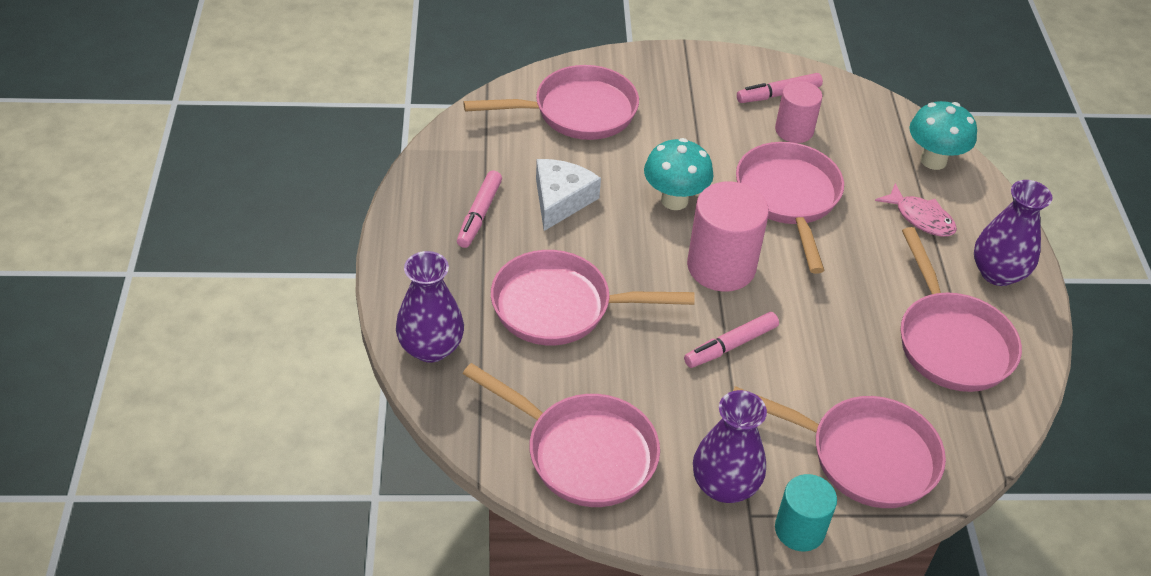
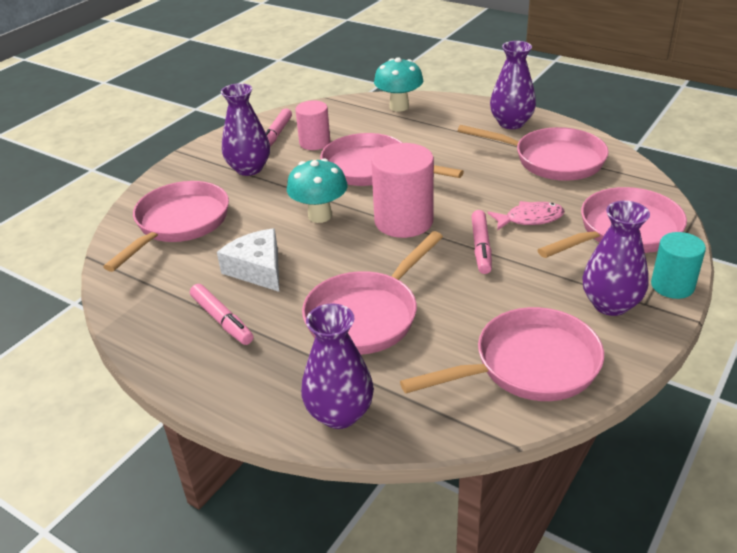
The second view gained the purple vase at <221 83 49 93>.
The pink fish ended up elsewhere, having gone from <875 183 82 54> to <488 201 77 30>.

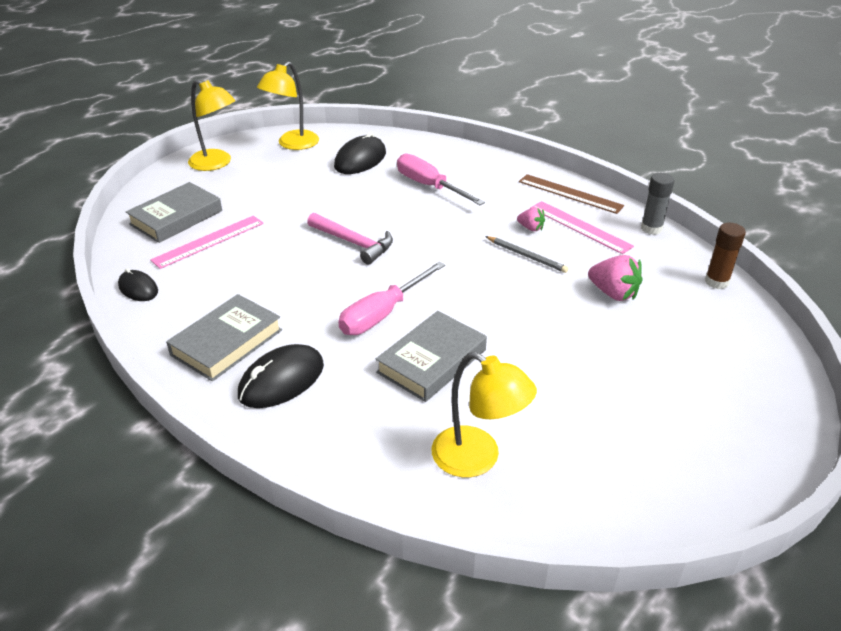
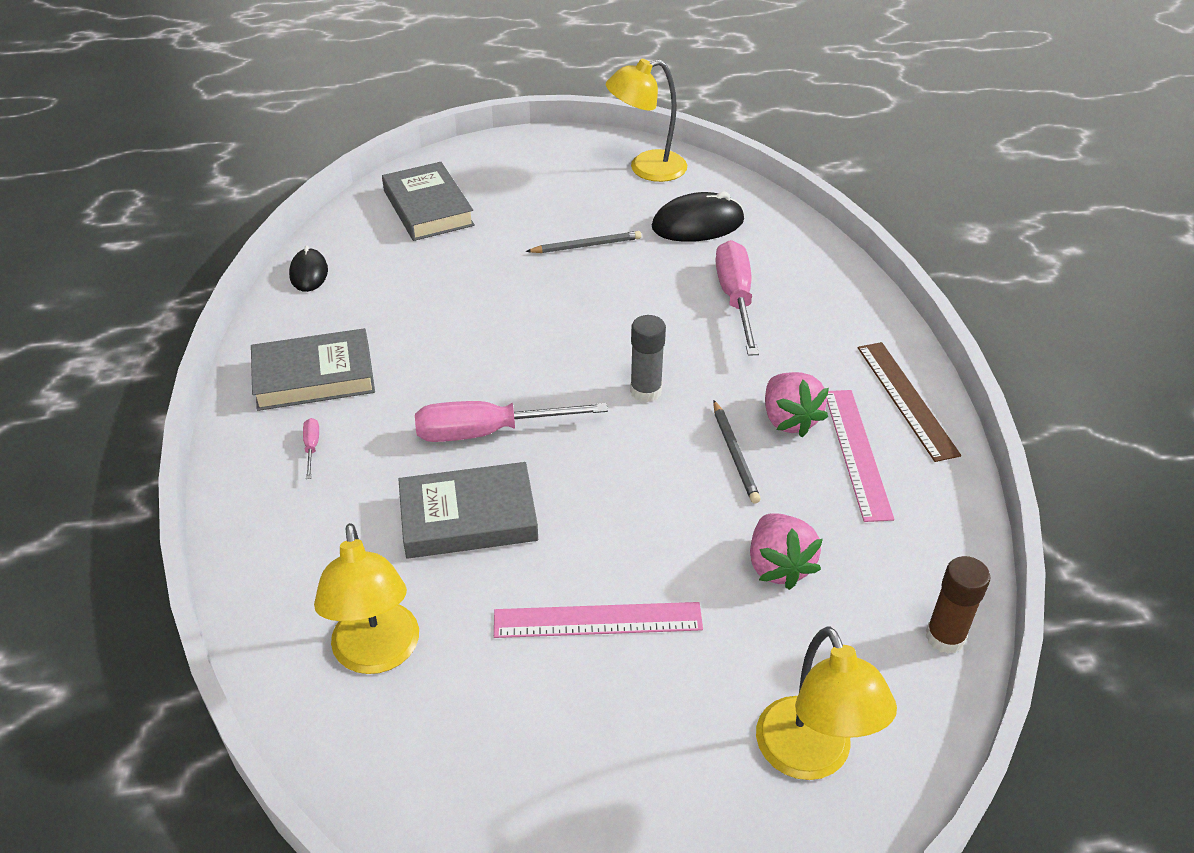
Where the black mouse stood at <238 344 86 64>, the pink screwdriver came to stand at <303 418 16 61>.
The grey book at <126 182 96 61> ended up facing another way, 75 degrees clockwise from before.
The pink ruler ended up elsewhere, having gone from <150 216 114 53> to <494 602 209 36>.
The second view gained the grey pencil at <526 231 115 22>.
The grey glue stick ended up elsewhere, having gone from <641 173 33 62> to <630 315 36 87>.
The yellow lamp ended up elsewhere, having gone from <188 79 48 92> to <756 626 141 154>.
The size of the pink strawberry at <517 207 28 24> changed by a factor of 1.70.
The second view lost the pink hammer at <307 213 86 52>.

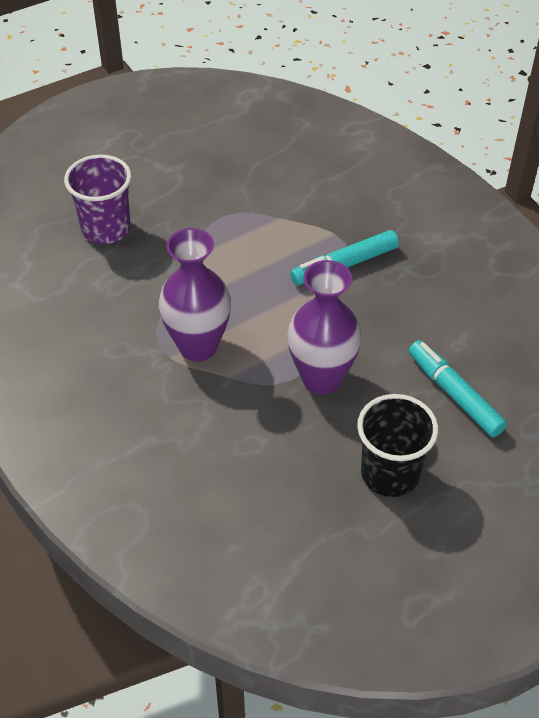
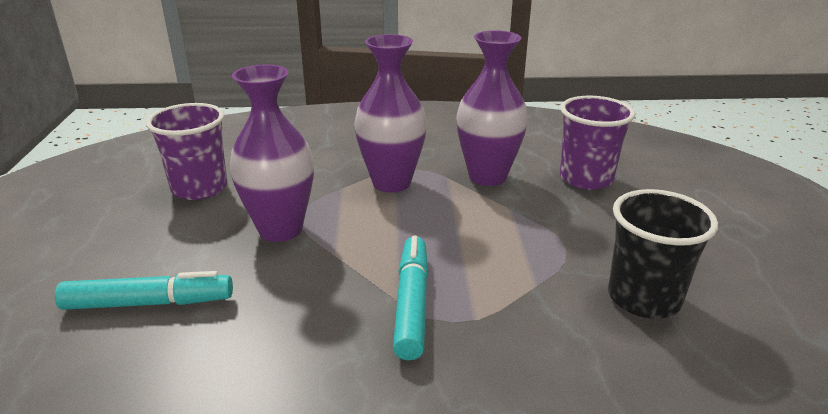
The second view gained the purple cup at <146 103 81 97>.
The second view gained the purple vase at <456 30 72 156>.
The black cup ended up elsewhere, having gone from <357 394 81 103> to <608 189 110 129>.

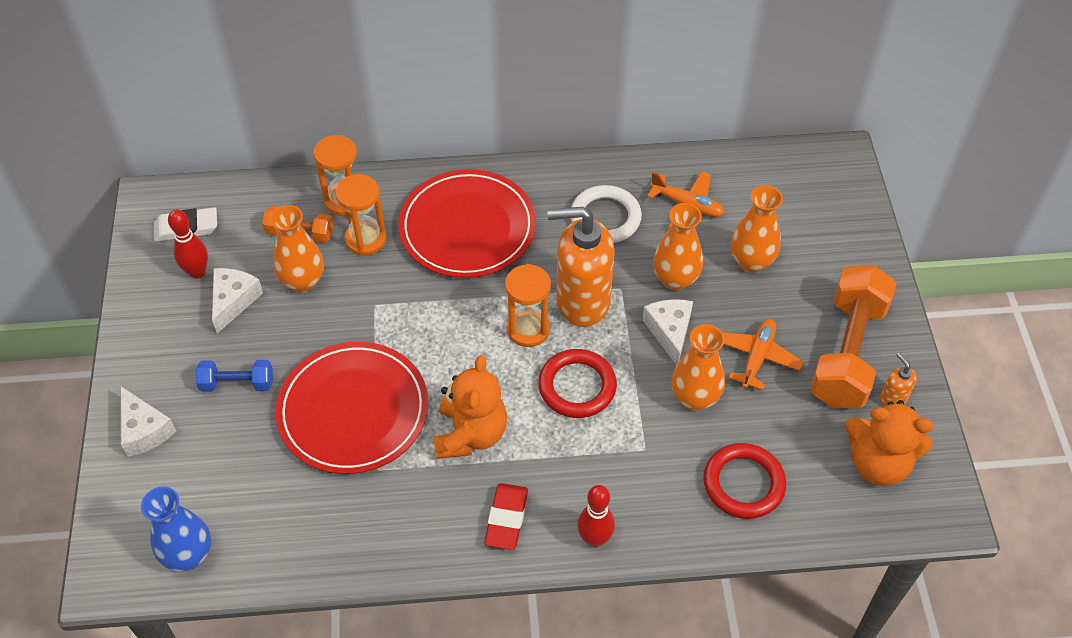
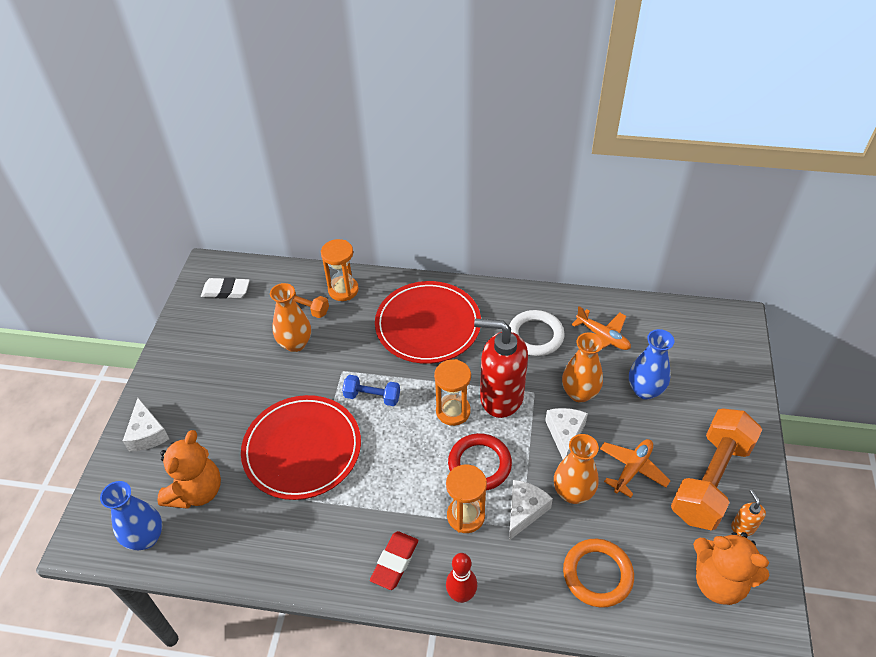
The orange teddy bear ended up elsewhere, having gone from <433 355 74 104> to <157 430 64 79>.
The blue dumbbell ended up elsewhere, having gone from <196 360 77 32> to <342 375 58 31>.
The orange hourglass ended up elsewhere, having gone from <335 174 52 82> to <446 465 41 68>.
What was the orange soap dispenser at <547 207 68 120> turned into the red soap dispenser at <474 319 54 99>.
The white cheese ended up elsewhere, having gone from <212 268 51 66> to <509 480 44 60>.
What was the red ring at <703 443 83 76> turned into the orange ring at <563 539 71 69>.
What was the orange vase at <731 185 52 88> turned into the blue vase at <629 329 45 71>.
The second view lost the red bowling pin at <168 209 40 70>.

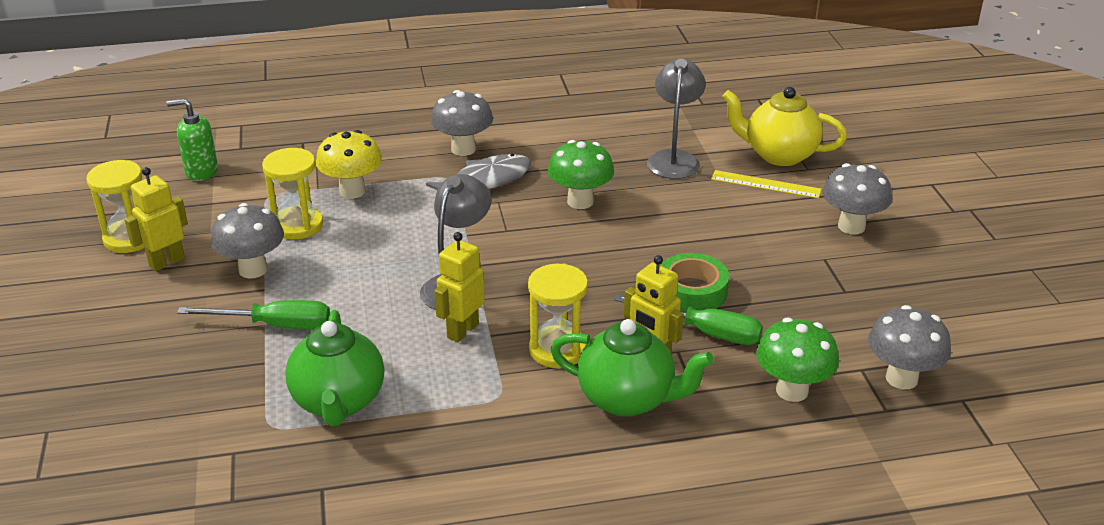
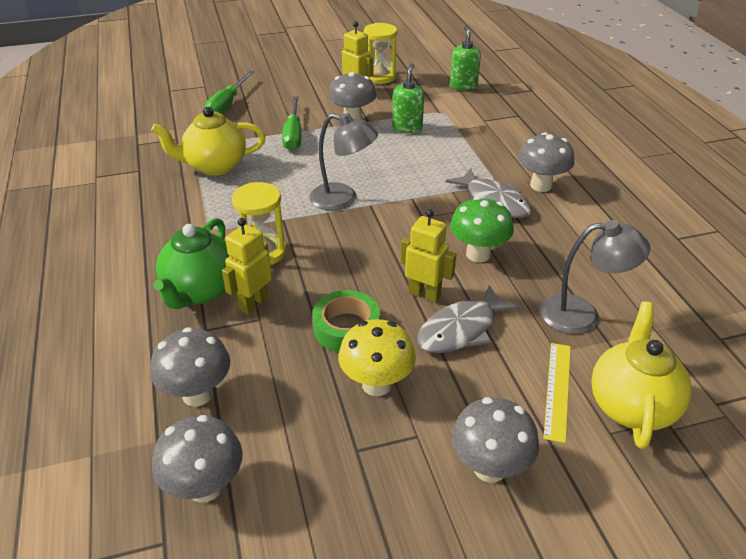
What was the green mushroom at <756 318 83 84> turned into the grey mushroom at <150 327 80 80>.
What was the green teapot at <285 310 99 116> turned into the yellow teapot at <151 107 115 69>.
The green screwdriver ended up elsewhere, having gone from <614 294 149 51> to <205 71 49 43>.
The yellow mushroom ended up elsewhere, having gone from <316 130 66 69> to <338 319 78 77>.
Where the yellow hourglass stood at <262 148 61 91>, the green soap dispenser came to stand at <392 63 32 70>.
The yellow robot ended up elsewhere, having gone from <434 232 51 110> to <401 209 55 94>.
The second view gained the grey fish at <417 284 104 69>.

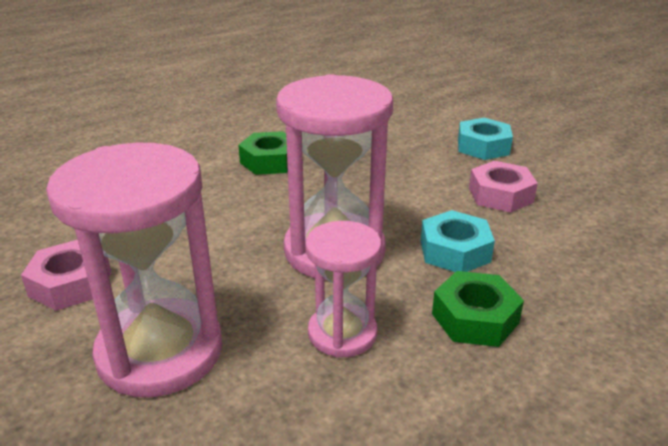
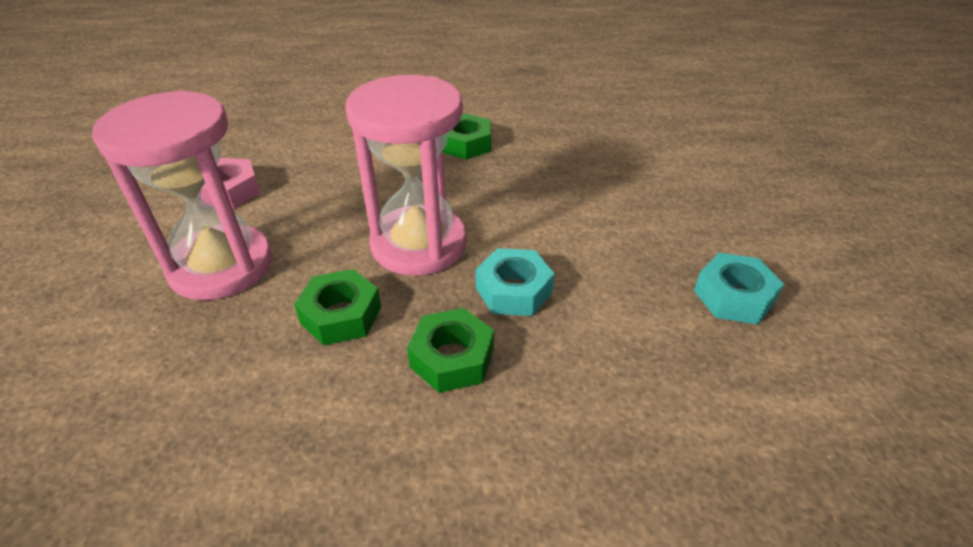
Where the pink hourglass stood at <305 221 77 137>, the green nut came to stand at <294 269 87 76>.
The turquoise nut ended up elsewhere, having gone from <458 118 55 42> to <694 253 90 71>.
The second view lost the pink nut at <469 161 69 52>.

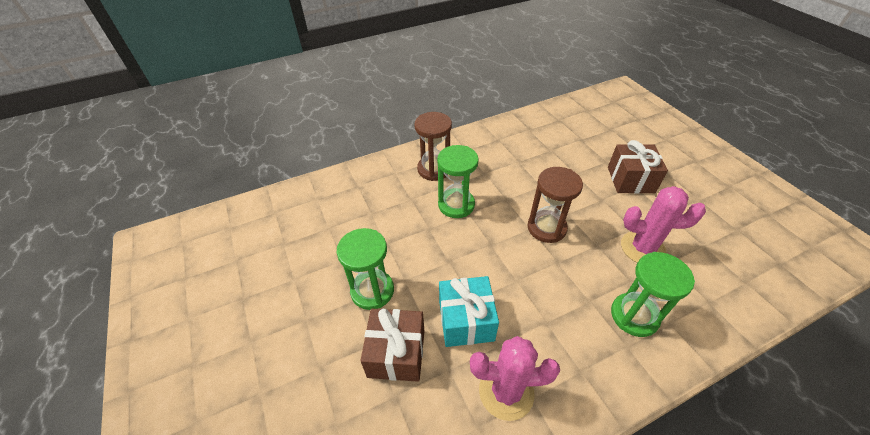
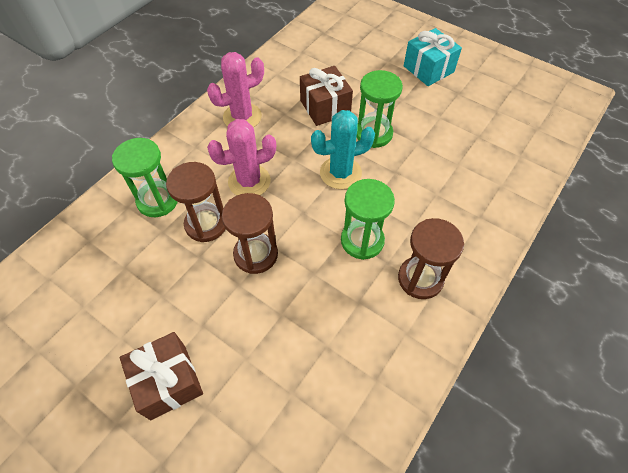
The second view gained the brown hourglass at <166 162 59 80>.
The pink cactus ended up elsewhere, having gone from <621 186 85 77> to <207 119 69 76>.
The second view gained the turquoise cactus at <311 110 64 79>.
The turquoise gift ended up elsewhere, having gone from <439 276 60 71> to <404 28 58 58>.

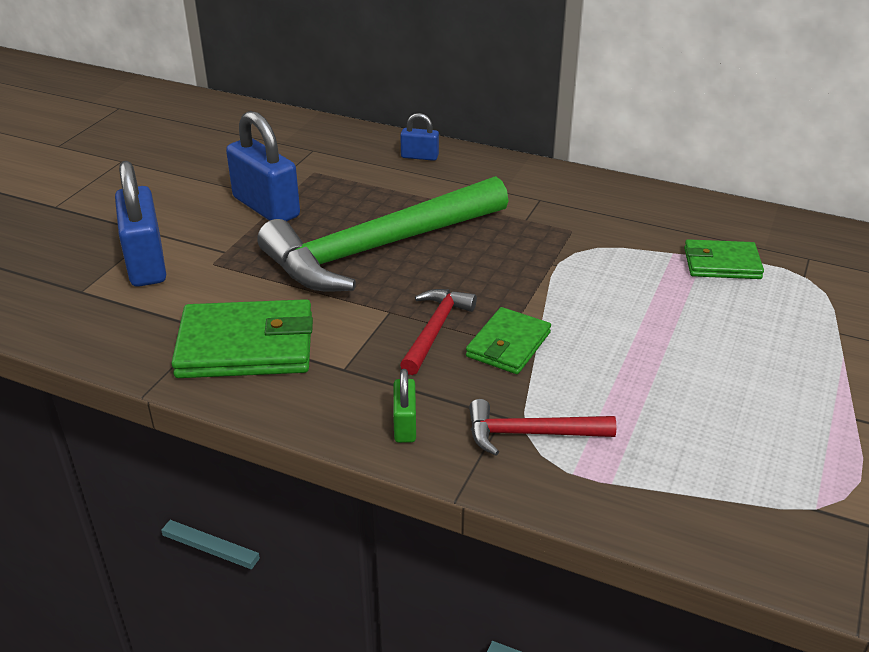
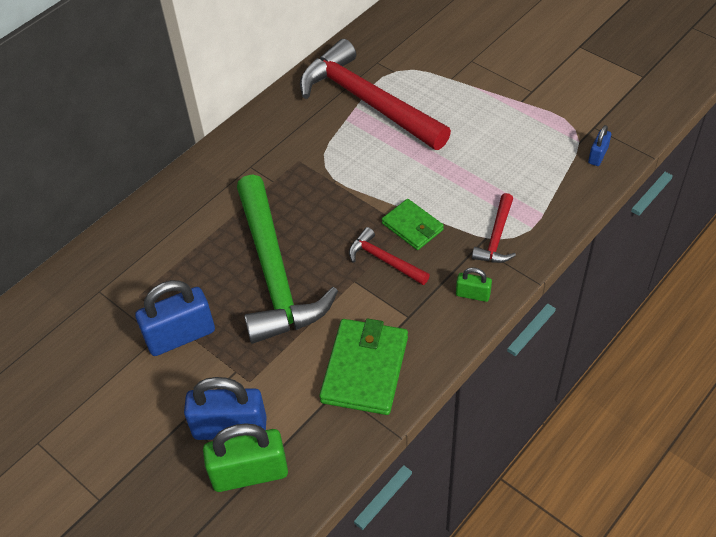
The second view gained the green padlock at <203 423 85 69>.
Where the green wallet stood at <684 239 80 40>, the red hammer came to stand at <300 39 151 111>.
The blue padlock ended up elsewhere, having gone from <400 113 39 48> to <588 125 23 41>.

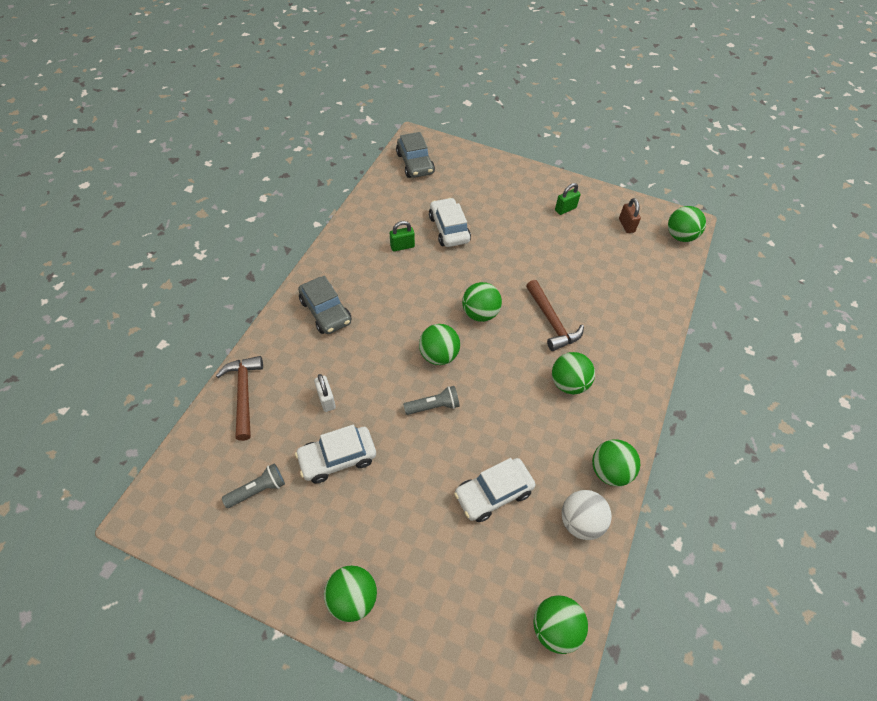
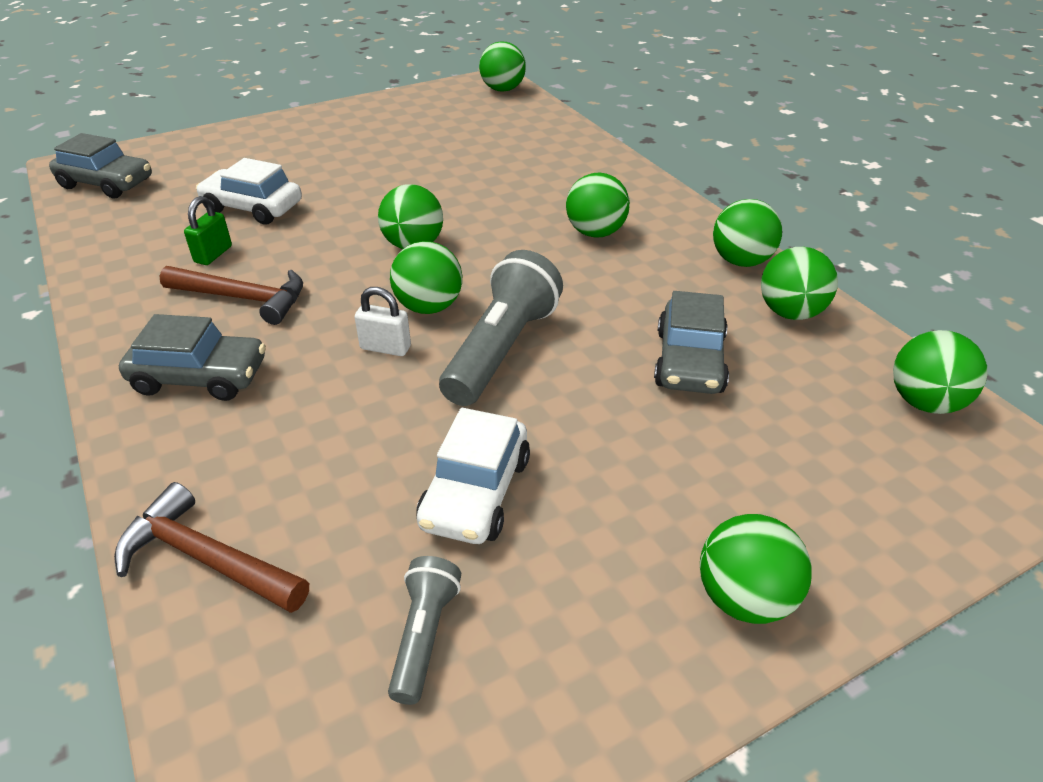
The brown hammer ended up elsewhere, having gone from <526 280 58 71> to <160 266 143 59>.
The white padlock ended up elsewhere, having gone from <314 374 22 38> to <355 287 56 69>.
The size of the grey flashlight at <403 386 57 29> changed by a factor of 1.84.
What was the white car at <454 458 82 64> turned into the grey car at <654 291 75 103>.
What was the white ball at <562 490 50 50> turned into the green ball at <761 247 77 73>.
The second view lost the green padlock at <555 183 26 32>.
The second view lost the brown padlock at <619 198 22 35>.

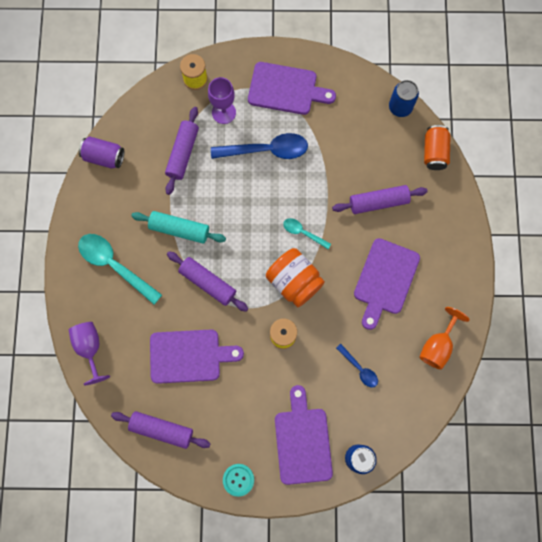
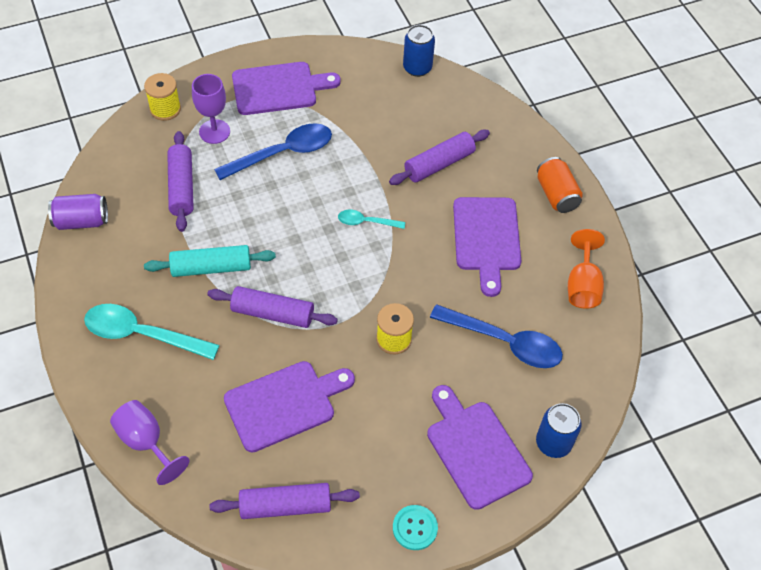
The size of the blue spoon at <336 344 42 44> changed by a factor of 1.90.
The orange can ended up elsewhere, having gone from <424 125 27 45> to <537 157 46 56>.
The second view lost the orange jar at <266 248 59 59>.

